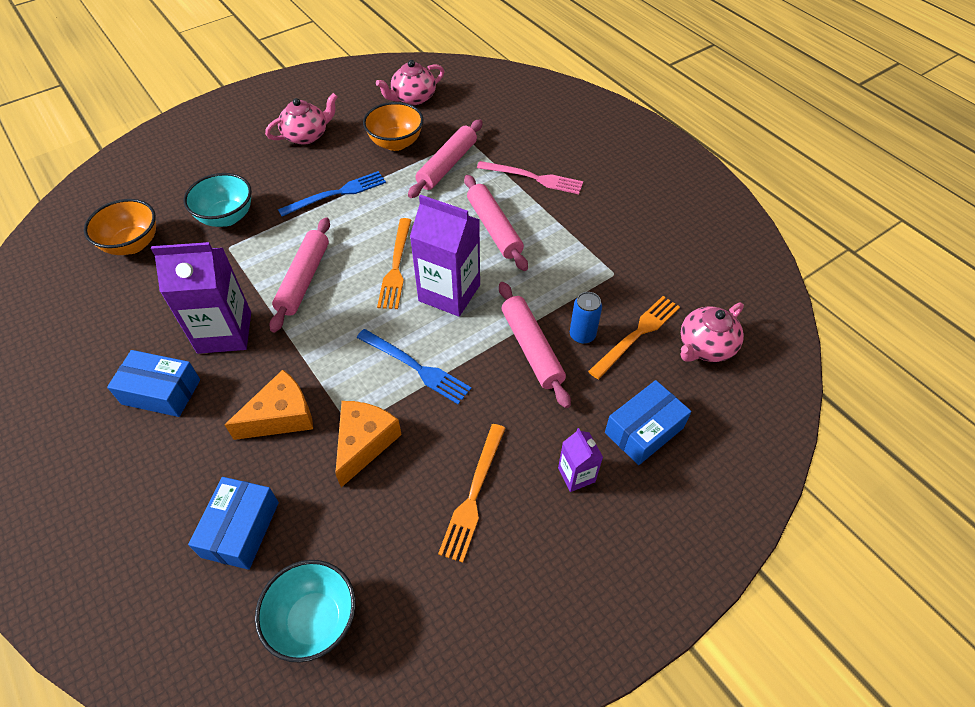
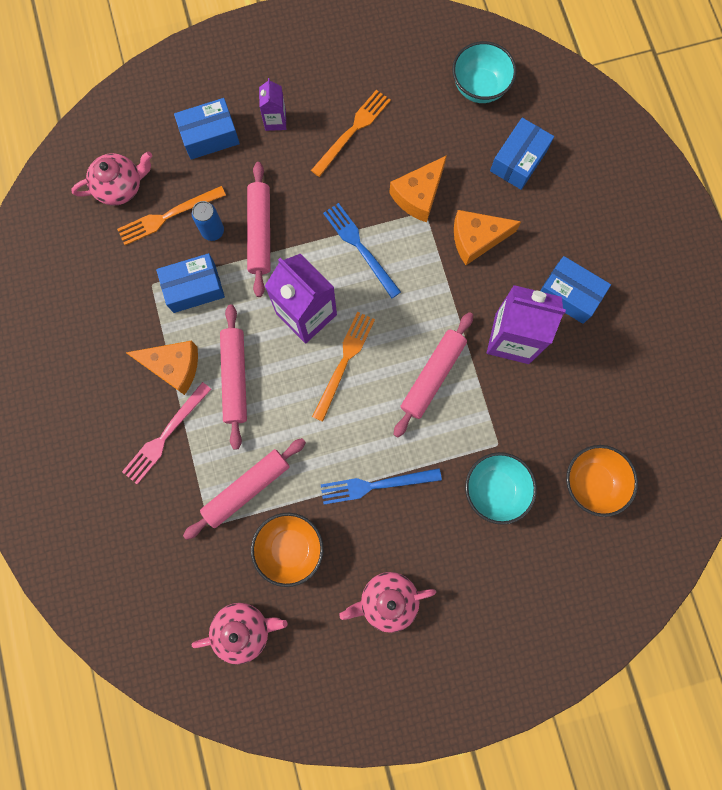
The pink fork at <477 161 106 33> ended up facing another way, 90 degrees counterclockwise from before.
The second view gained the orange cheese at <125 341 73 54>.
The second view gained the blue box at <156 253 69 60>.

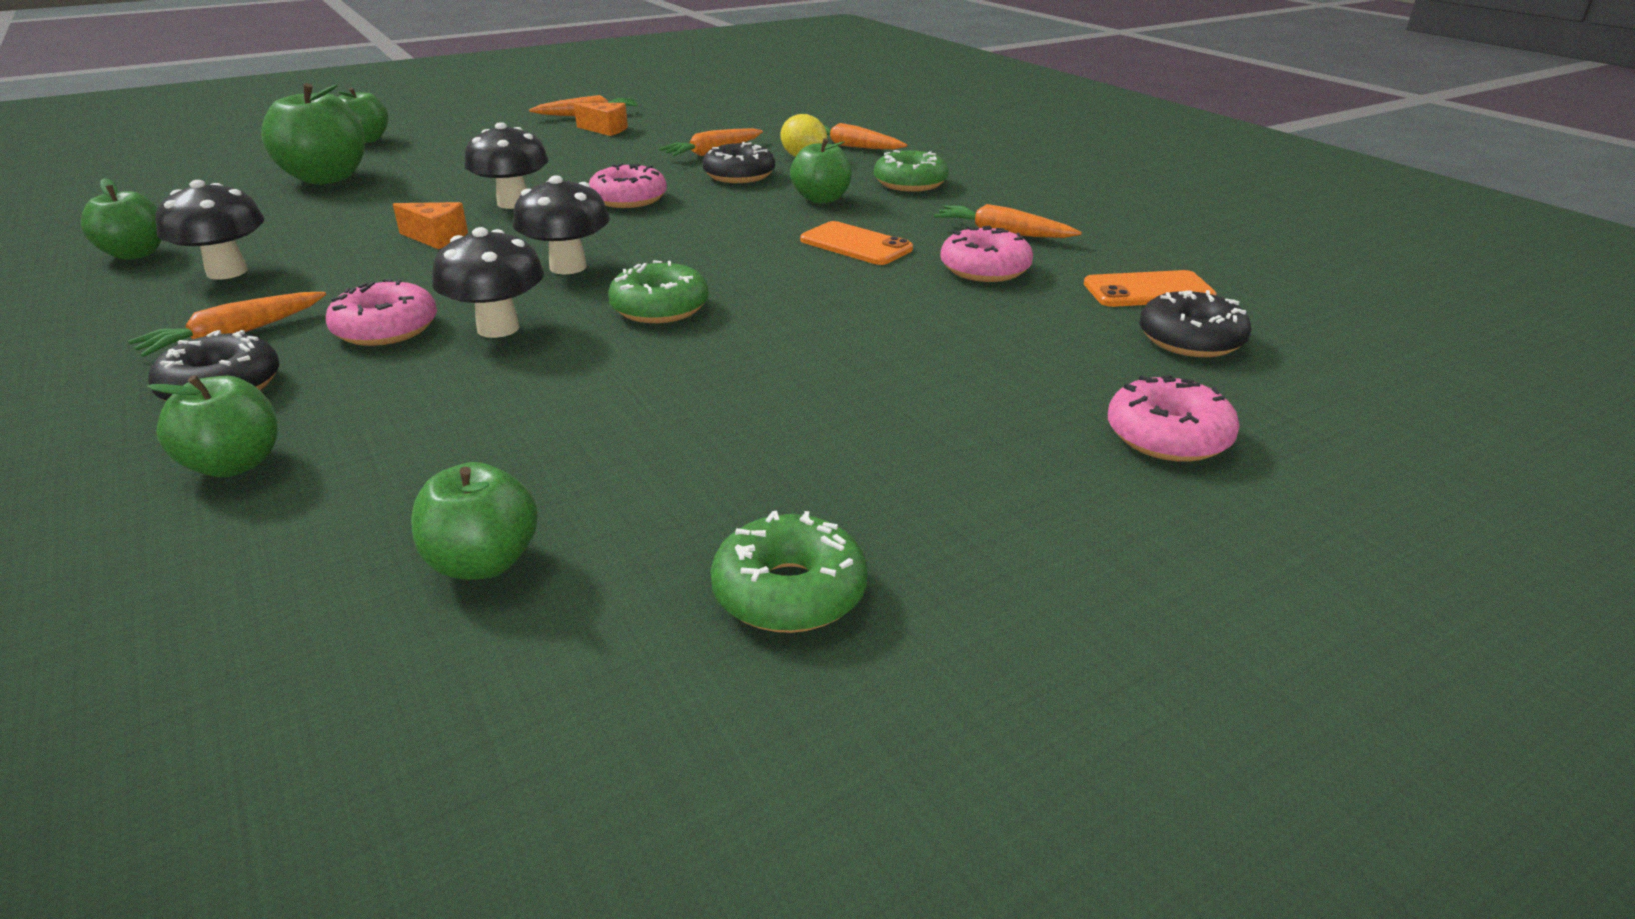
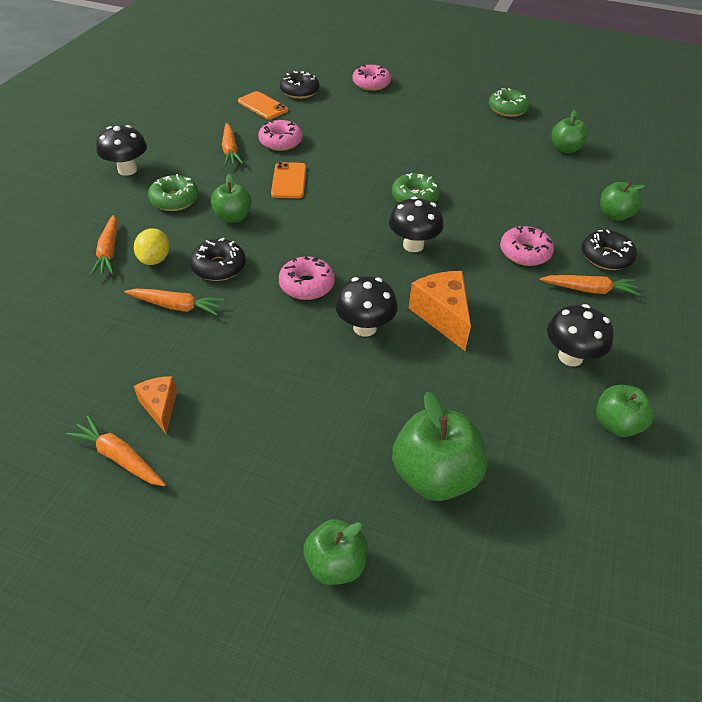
The black mushroom ended up elsewhere, having gone from <432 227 112 111> to <96 125 51 51>.
The size of the orange cheese at <393 202 75 47> changed by a factor of 1.64.

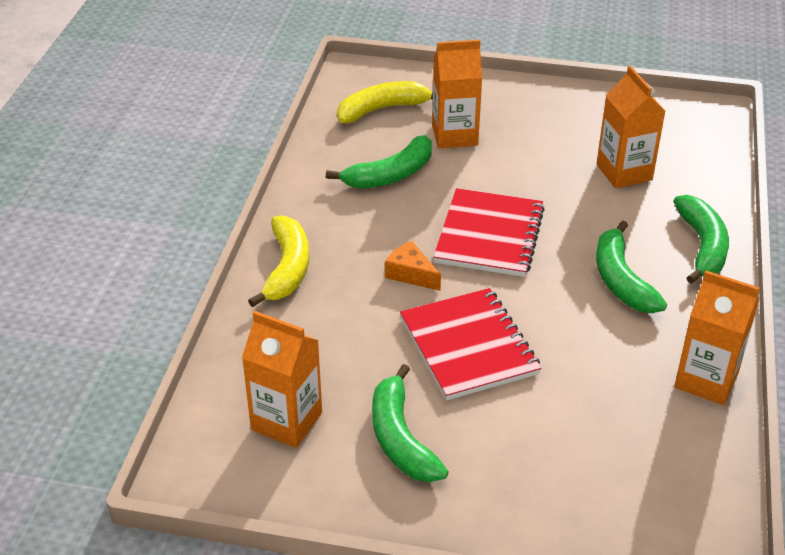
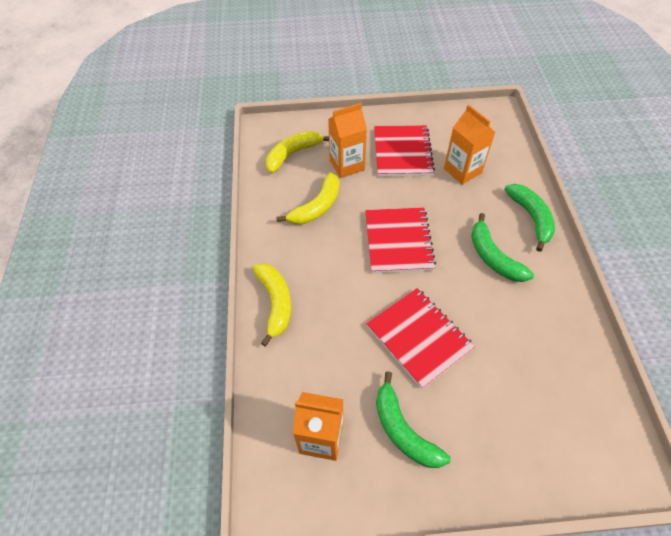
What was the green banana at <326 135 106 54> turned into the yellow banana at <276 172 63 53>.
The second view gained the red notebook at <374 125 61 52>.
The second view lost the orange cheese at <385 241 56 50>.
The second view lost the orange carton at <674 270 86 135>.

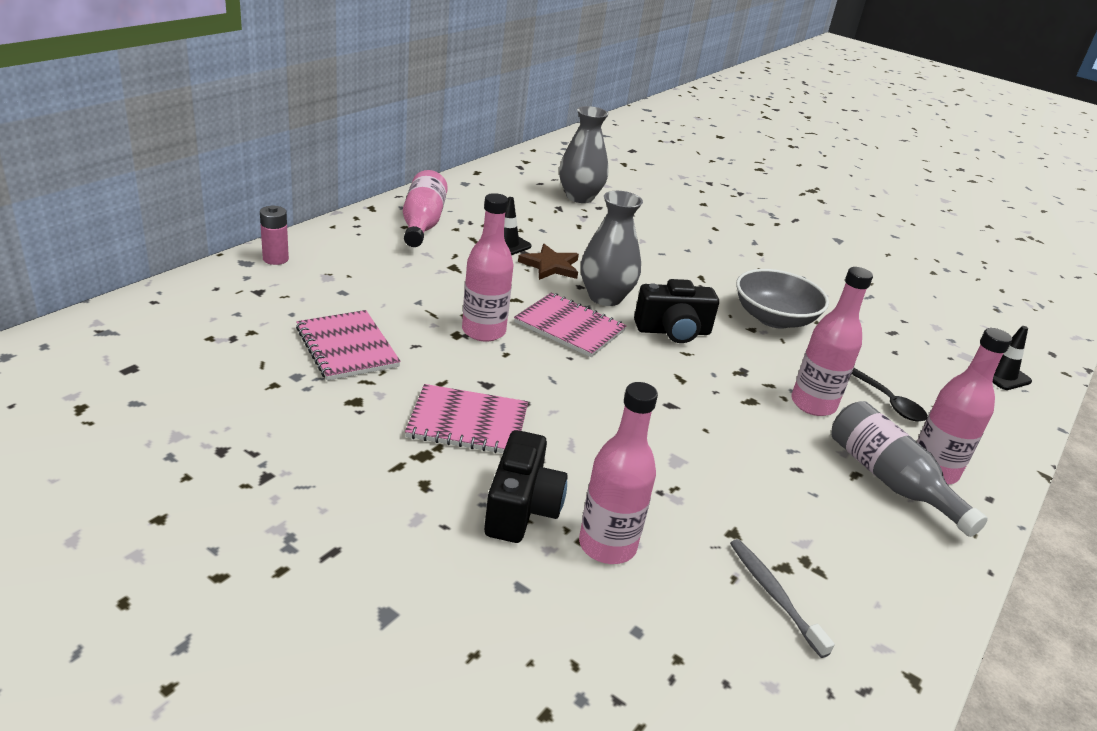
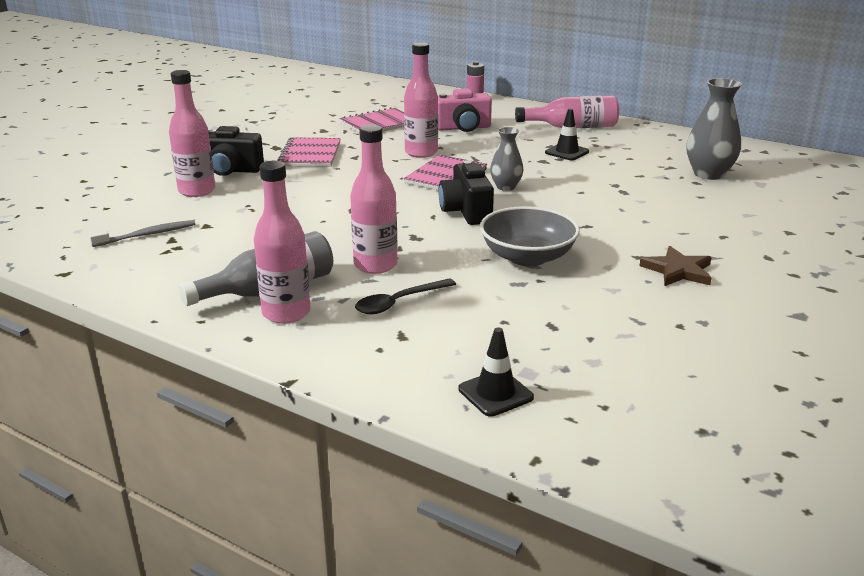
The second view gained the pink camera at <438 88 54 44>.
The size of the grey vase at <581 191 62 115> changed by a factor of 0.62.
The brown star ended up elsewhere, having gone from <518 244 61 36> to <639 246 73 40>.

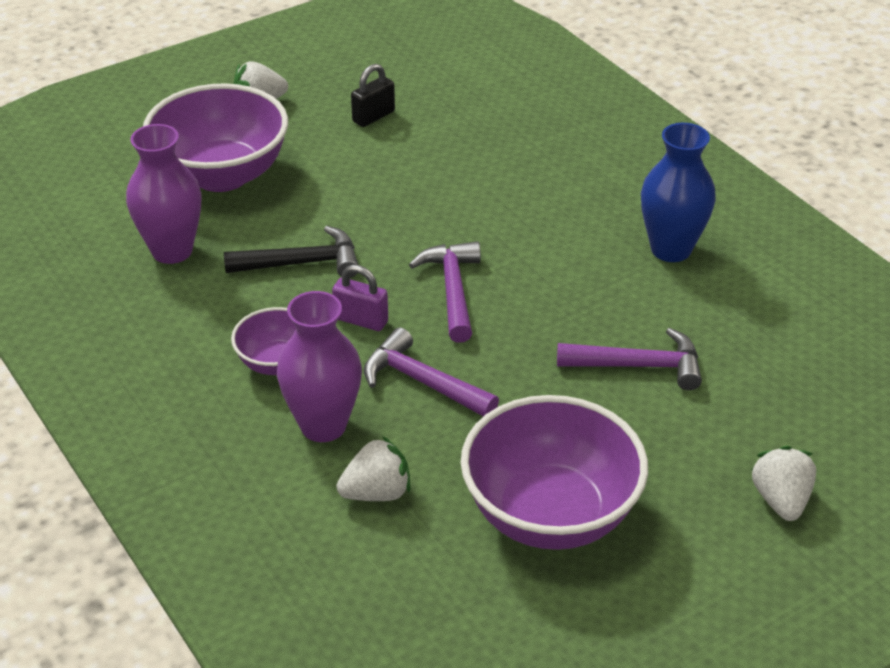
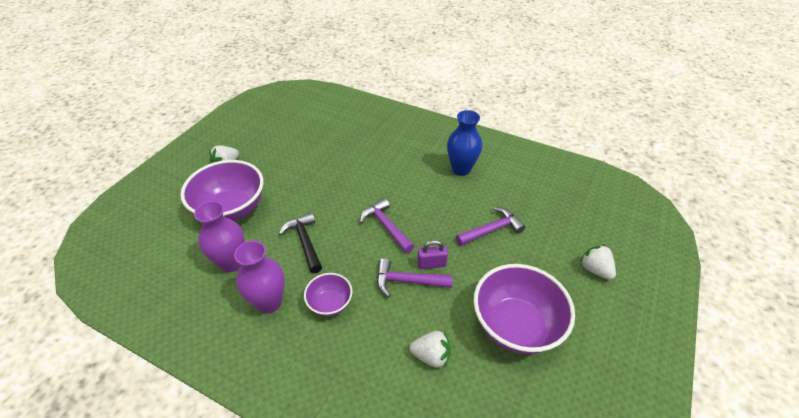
The purple vase ended up elsewhere, having gone from <277 291 85 151> to <234 240 51 73>.
The black hammer at <224 226 134 52> ended up facing another way, 75 degrees counterclockwise from before.
The white strawberry at <337 436 73 65> ended up facing another way, 60 degrees clockwise from before.
The purple padlock ended up elsewhere, having gone from <332 265 56 66> to <417 240 31 29>.
The second view lost the black padlock at <351 64 44 63>.

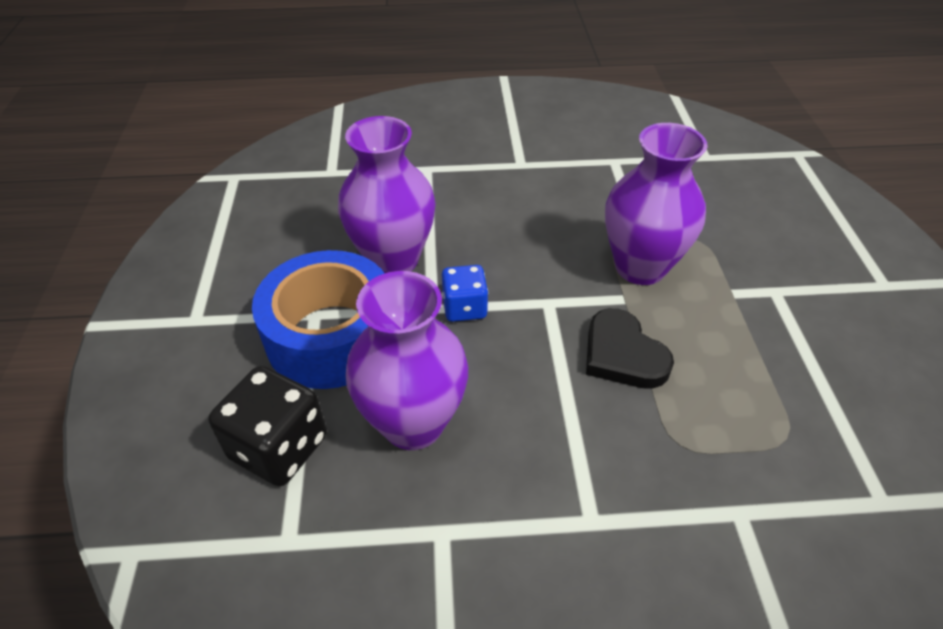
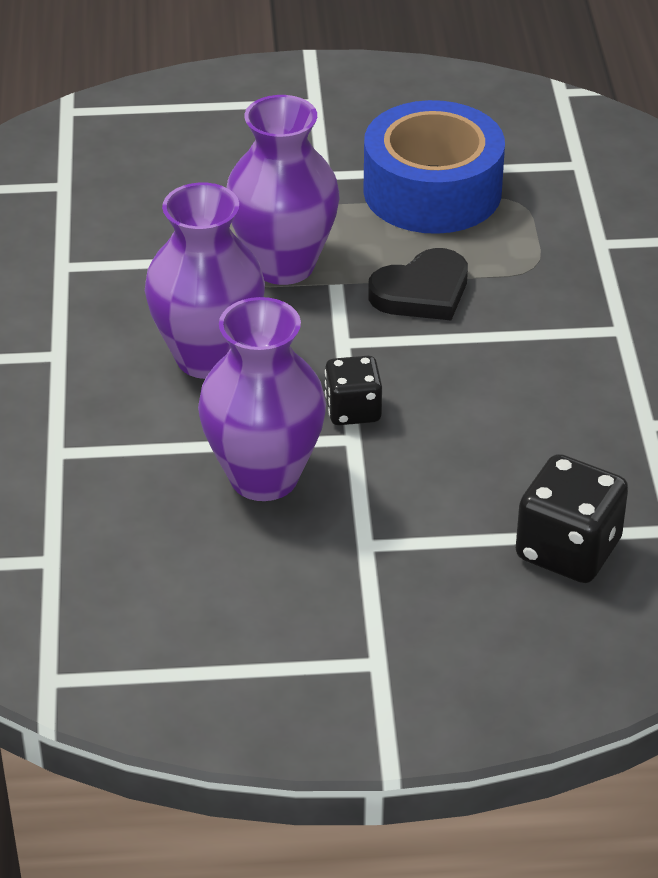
The purple vase ended up elsewhere, having gone from <346 271 122 179> to <145 183 120 196>.
What was the blue dice at <442 265 46 57> turned into the black dice at <325 356 57 69>.
The blue tape ended up elsewhere, having gone from <252 250 133 139> to <363 100 142 134>.

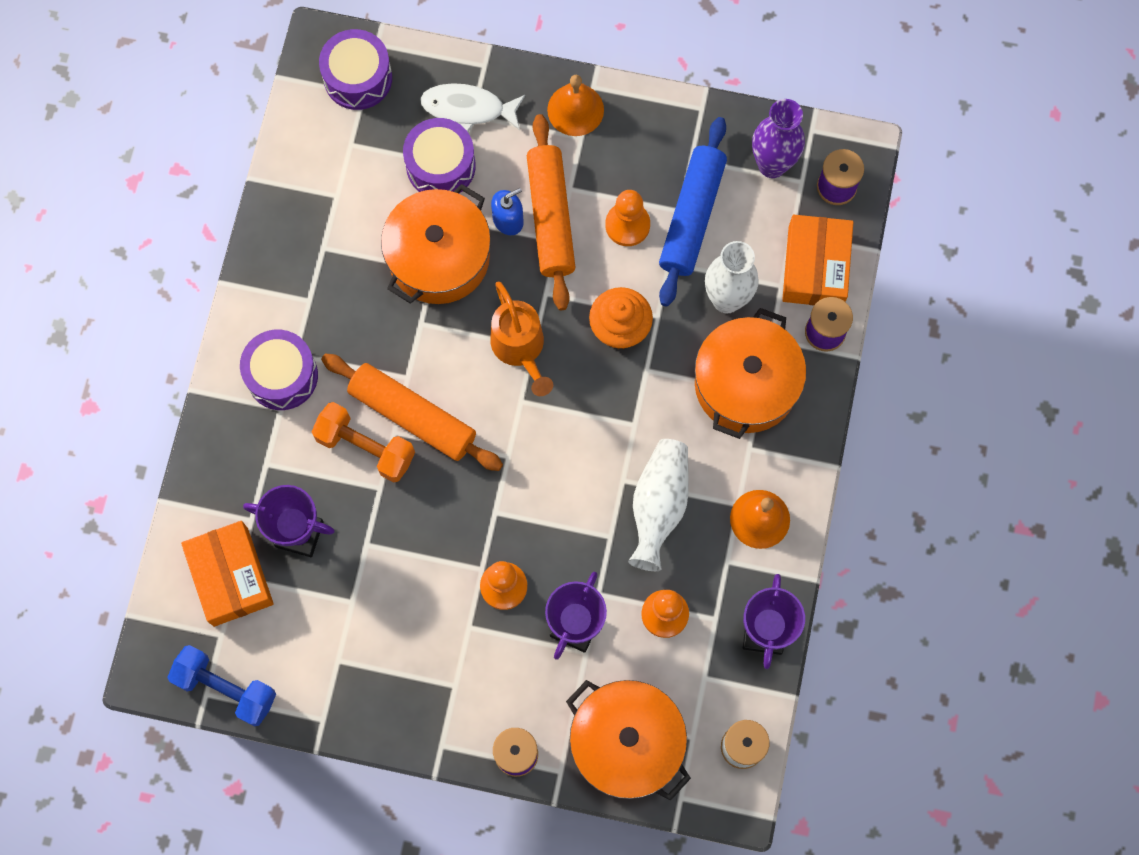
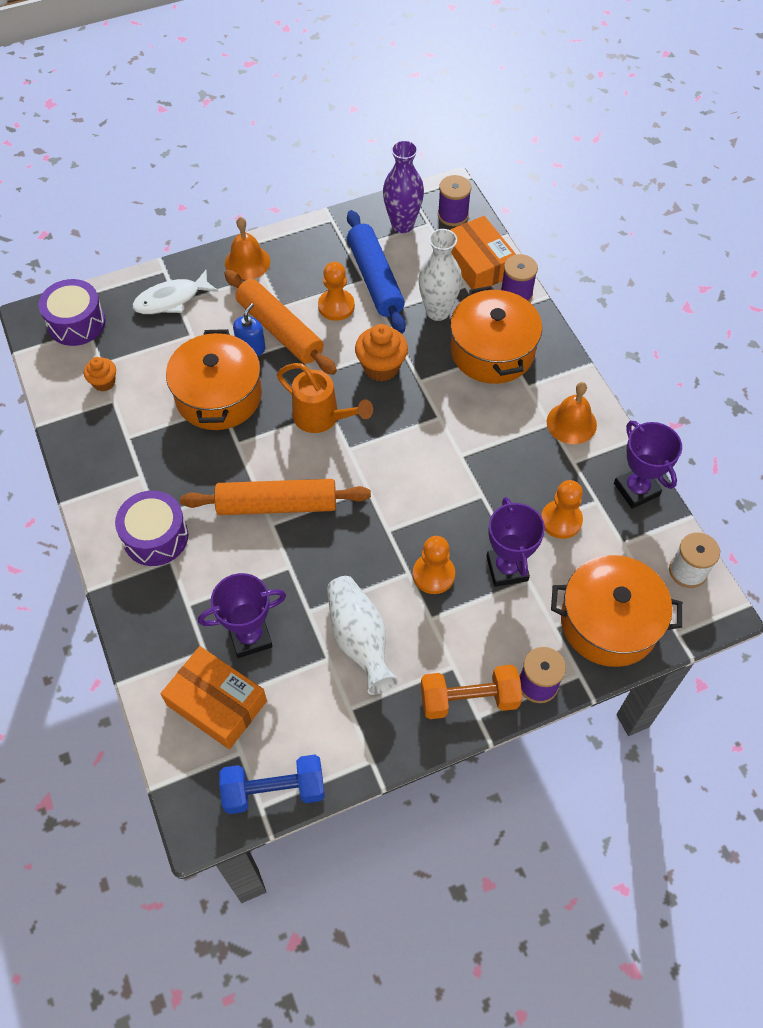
The second view gained the orange cupcake at <84 357 32 34>.
The white vase ended up elsewhere, having gone from <628 439 61 132> to <327 576 71 119>.
The orange dumbbell ended up elsewhere, having gone from <312 402 103 80> to <421 665 101 54>.
The second view lost the purple drum at <403 118 73 75>.

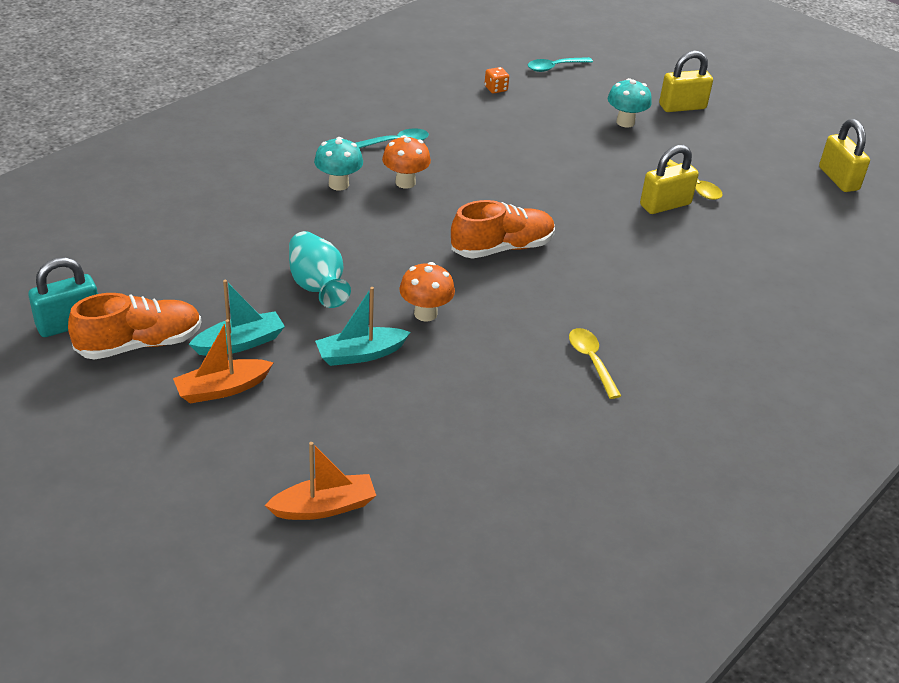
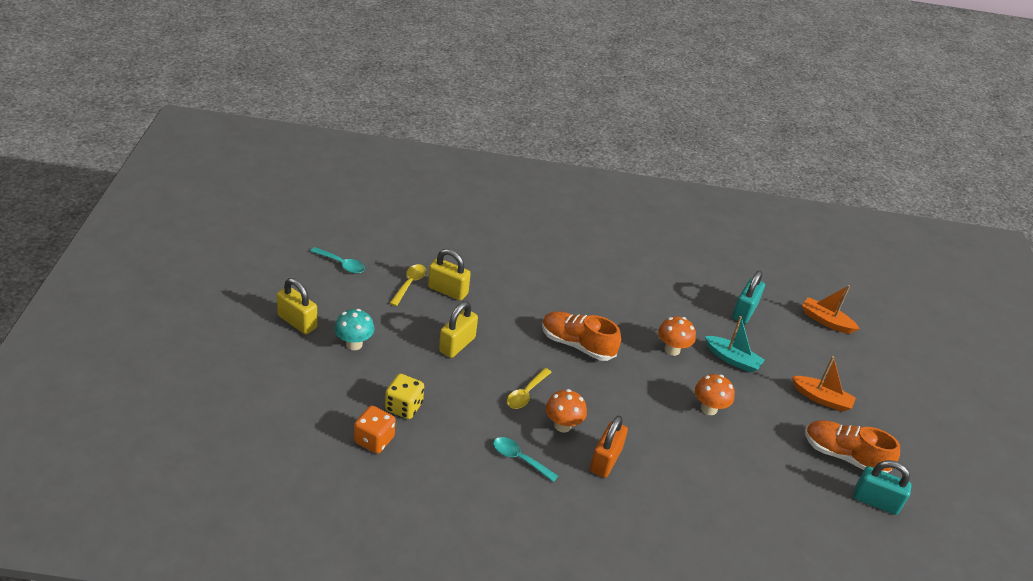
The turquoise spoon ended up elsewhere, having gone from <528 57 65 15> to <310 247 55 27>.
The size of the orange dice at <484 67 25 26> changed by a factor of 1.64.
The second view gained the yellow dice at <385 374 39 45>.
The yellow padlock ended up elsewhere, having gone from <819 119 51 73> to <439 301 39 57>.
The yellow spoon ended up elsewhere, having gone from <569 328 52 71> to <507 368 45 41>.
Where the turquoise mushroom stood at <314 137 49 54>, the orange padlock came to stand at <590 416 38 62>.
Where the turquoise vase stood at <289 231 62 77>, the orange mushroom came to stand at <695 374 40 41>.
The second view gained the turquoise padlock at <732 271 33 53>.
The second view lost the turquoise boat at <189 280 96 76>.

